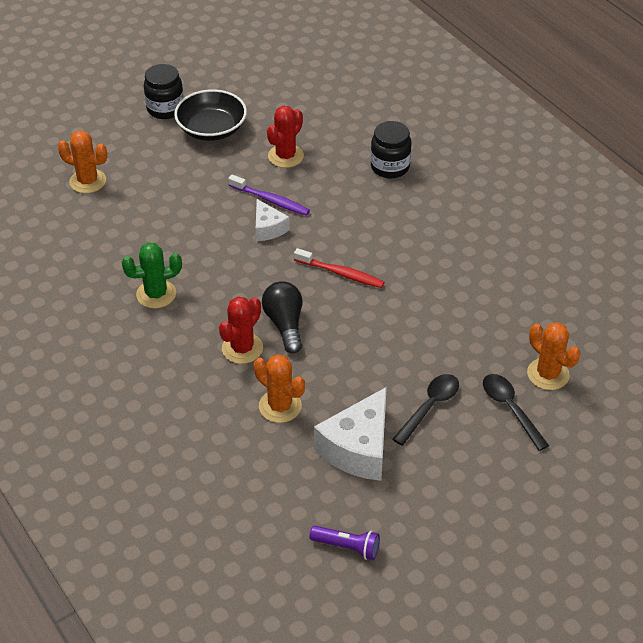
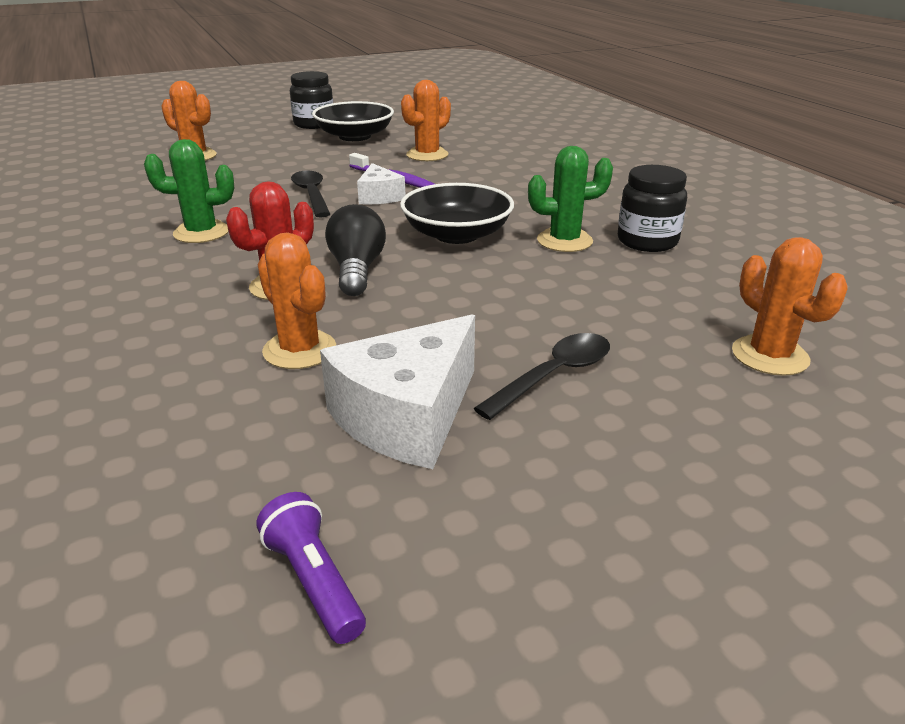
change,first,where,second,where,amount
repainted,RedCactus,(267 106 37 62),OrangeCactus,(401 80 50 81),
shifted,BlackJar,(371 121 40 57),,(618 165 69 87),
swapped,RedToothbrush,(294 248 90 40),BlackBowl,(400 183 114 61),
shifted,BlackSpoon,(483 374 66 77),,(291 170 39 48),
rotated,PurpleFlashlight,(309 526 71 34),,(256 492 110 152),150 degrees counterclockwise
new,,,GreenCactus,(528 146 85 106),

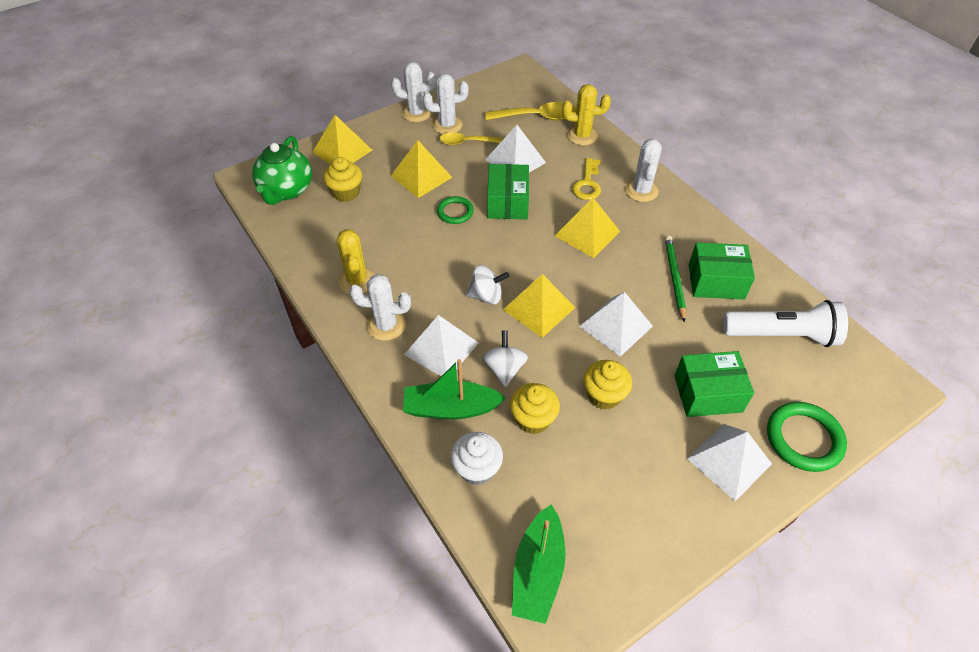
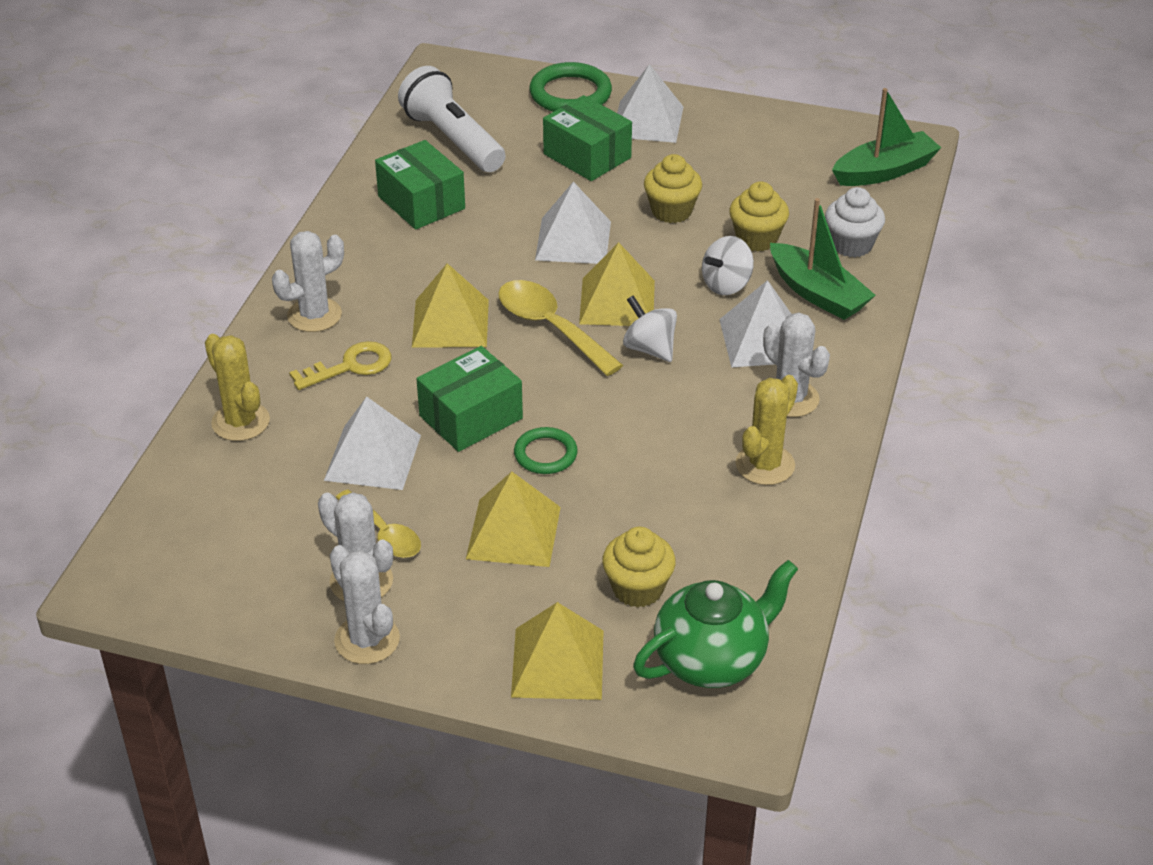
change,first,where,second,where,amount
shifted,YellowSpoon,(485 102 91 19),,(498 280 125 96),
gone,GreenPencil,(665 236 21 87),,,

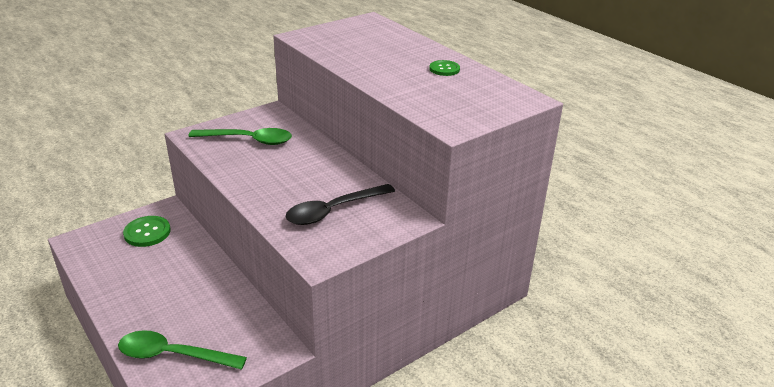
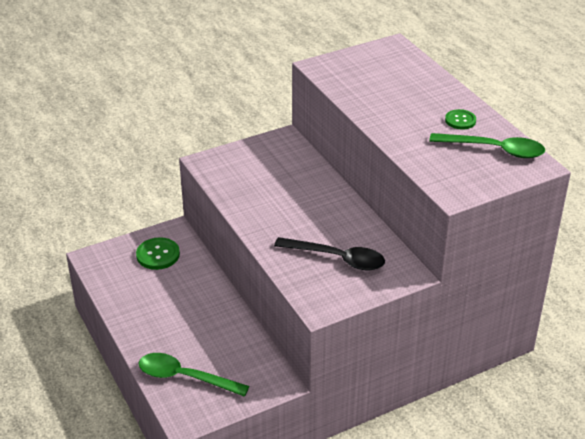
change,first,where,second,where,amount
shifted,GreenSpoon,(189 128 103 17),,(429 133 116 25),
rotated,BlackSpoon,(285 184 110 41),,(274 237 111 33),135 degrees counterclockwise

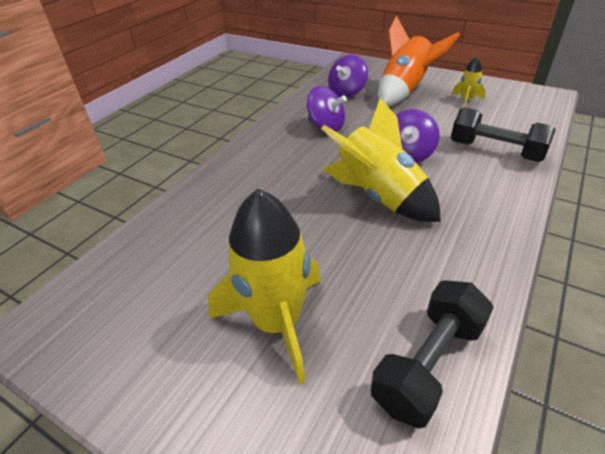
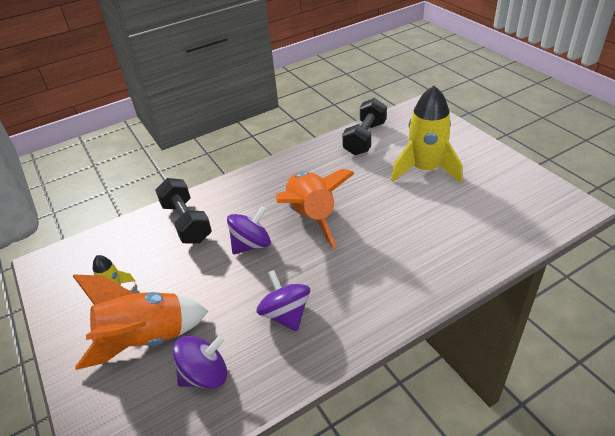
change,first,where,second,where,amount
repainted,YellowRocket,(321 98 120 124),OrangeRocket,(276 169 79 80),
rotated,BlackDumbbell,(371 281 123 148),,(342 98 45 57),45 degrees counterclockwise

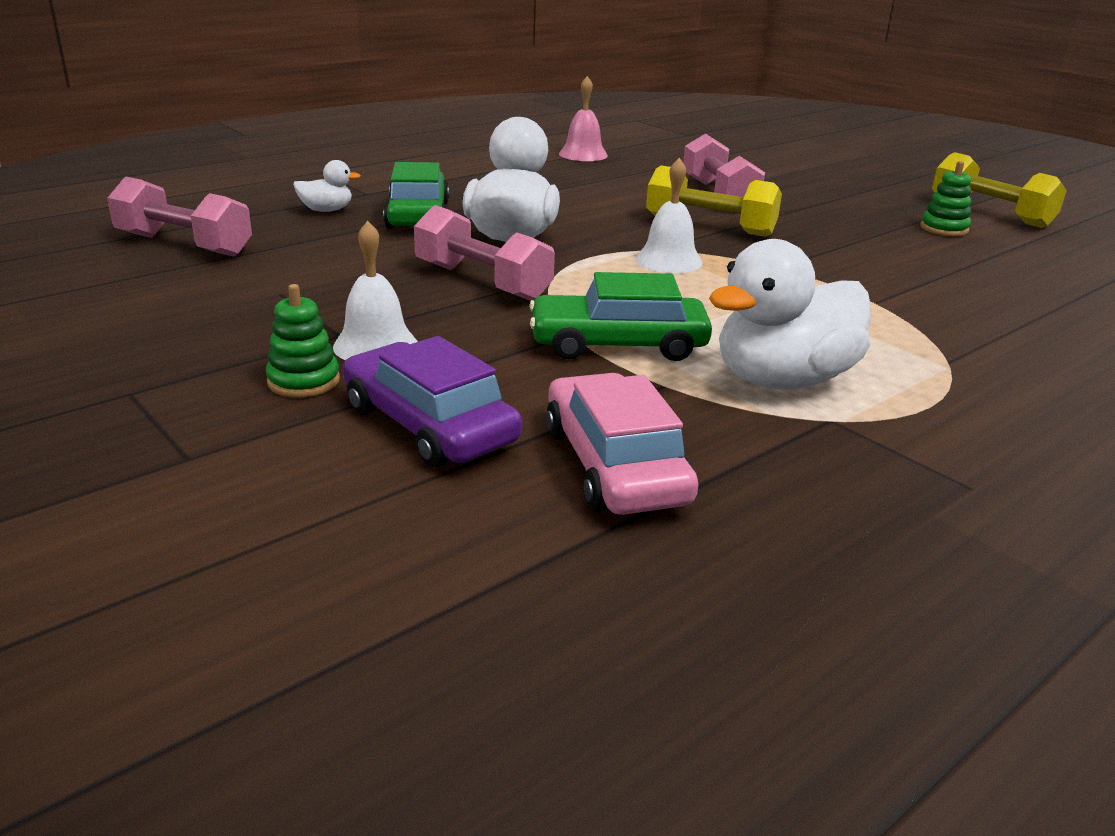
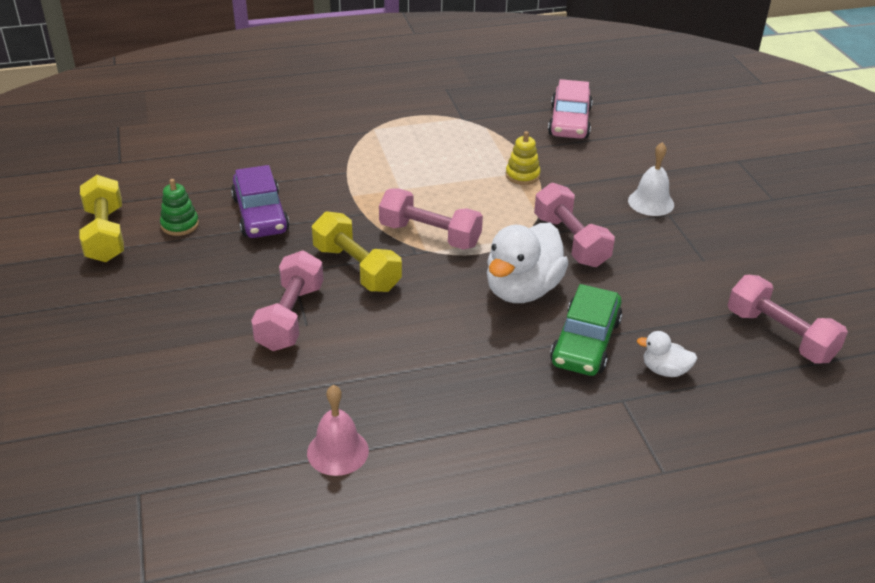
change,first,where,second,where,amount
swapped,WhiteBell,(635 158 68 115),PinkDumbbell,(379 188 104 62),
gone,WhiteDuck,(709 239 162 151),,,
swapped,GreenCar,(529 272 183 89),YellowStackingToy,(506 131 35 54),
gone,GreenStackingToy,(266 284 74 113),,,
shifted,PurpleCar,(343 336 179 131),,(231 165 58 73),

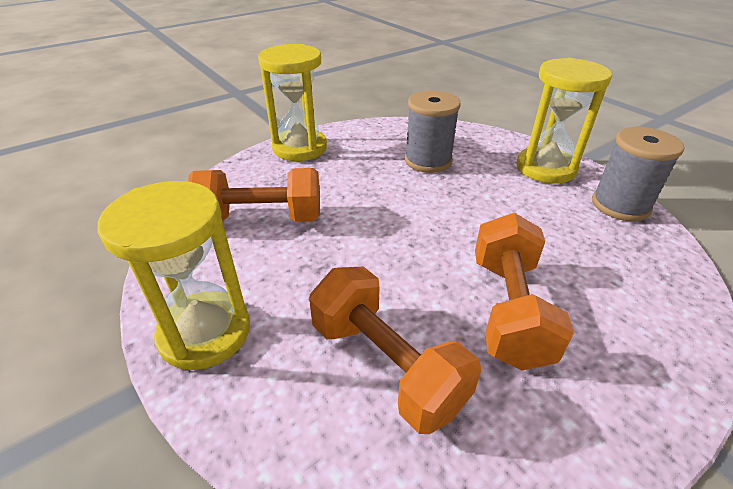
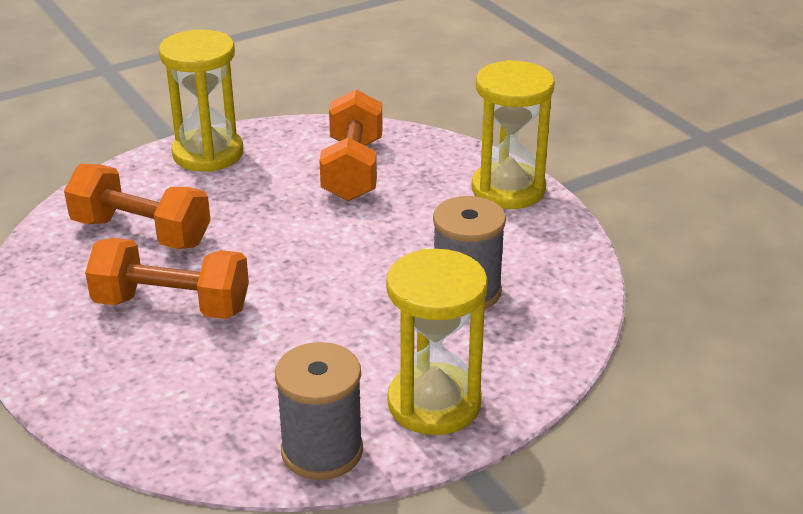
change,first,where,second,where,amount
rotated,OrangeDumbbell,(309 266 172 168),,(64 164 147 85),60 degrees clockwise

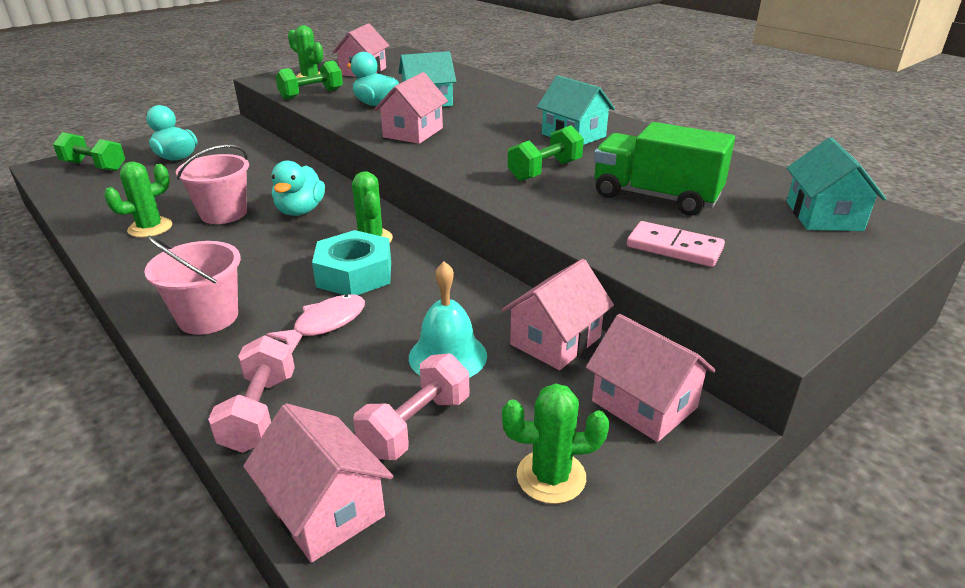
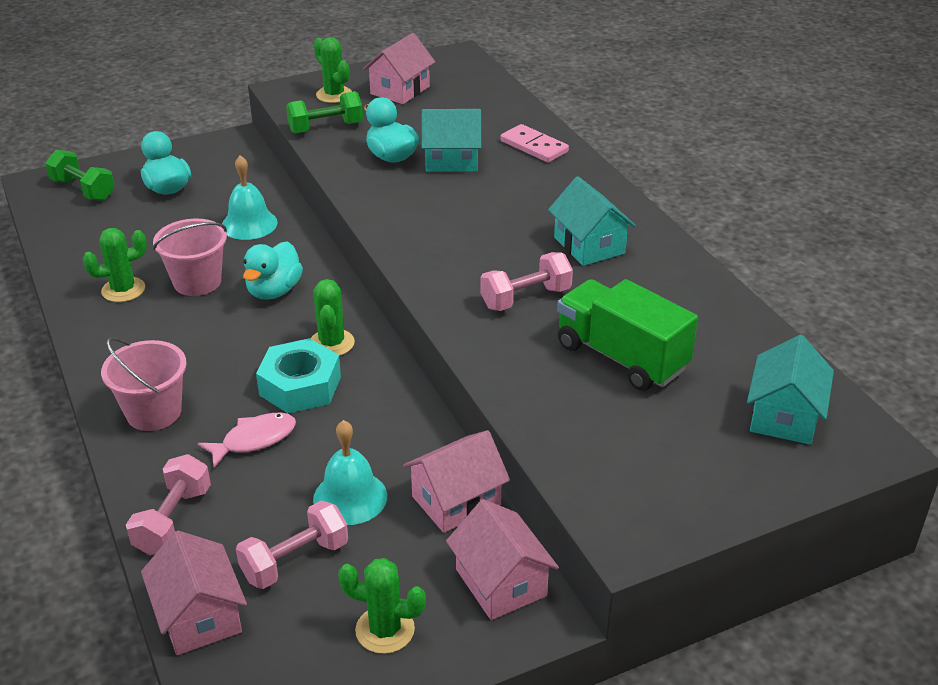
change,first,where,second,where,amount
gone,PinkHouse,(374 72 74 72),,,
repainted,GreenDumbbell,(508 125 76 56),PinkDumbbell,(480 252 93 59),
shifted,PinkDomino,(627 221 98 46),,(501 124 68 38),
new,,,TurquoiseBell,(222 155 56 85),

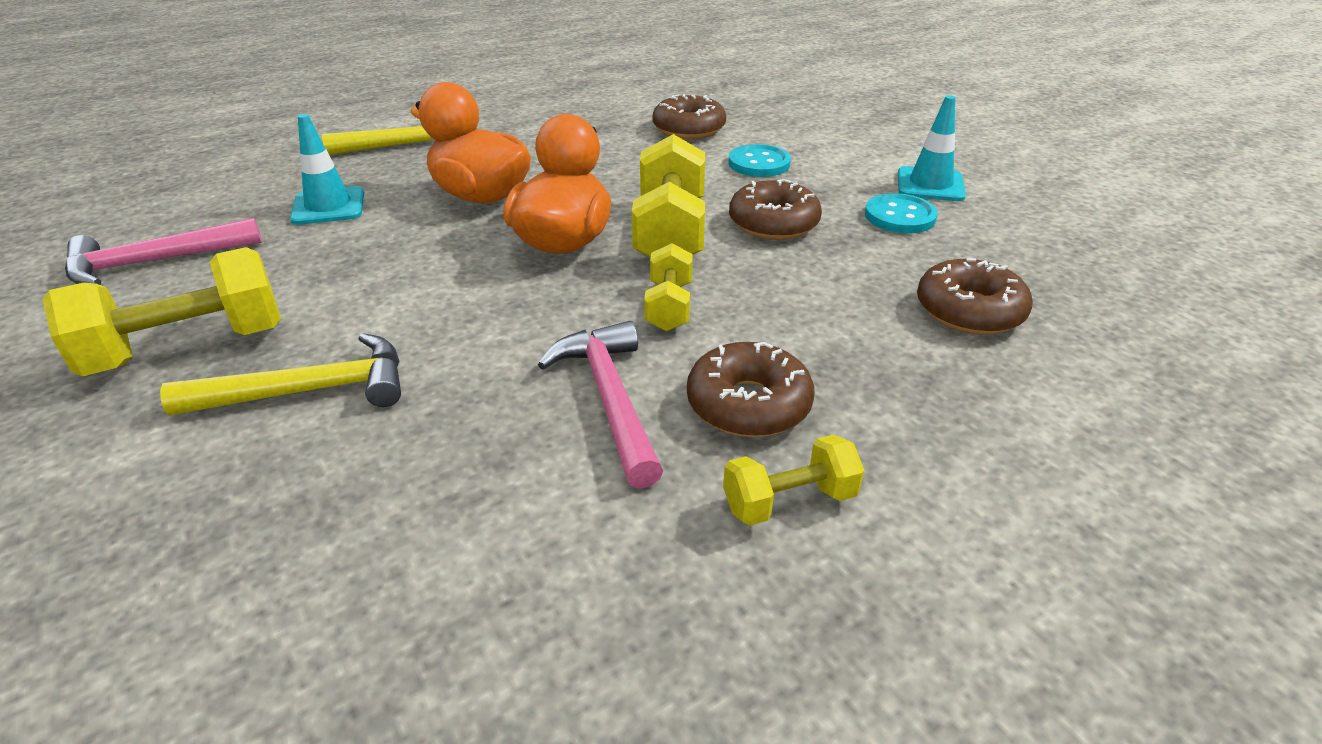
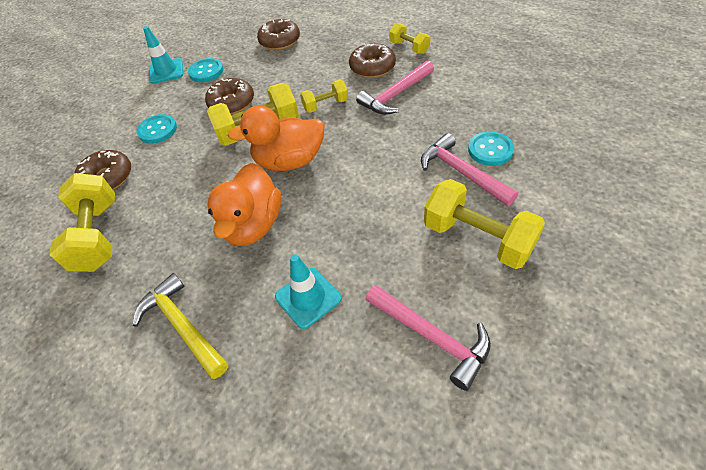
change,first,where,second,where,amount
repainted,YellowHammer,(160 333 241 83),PinkHammer,(421 133 97 73),
new,,,TurquoiseButton,(468 131 46 35),
new,,,YellowDumbbell,(49 173 66 99),

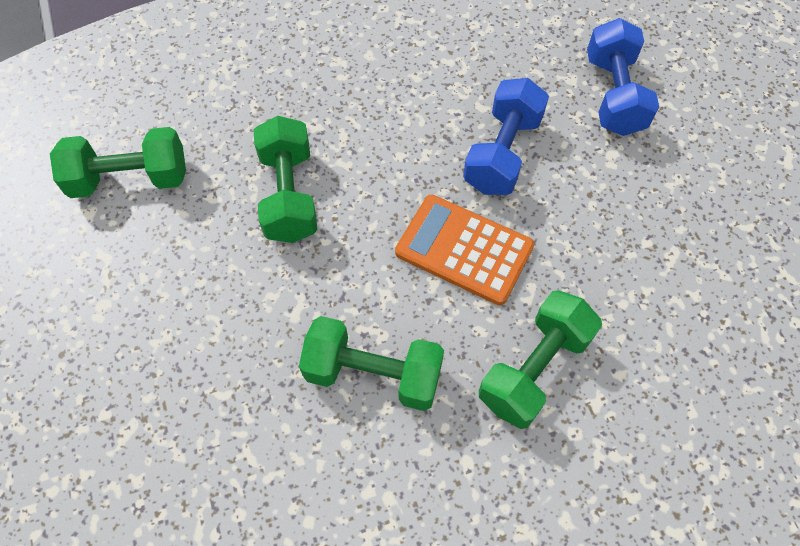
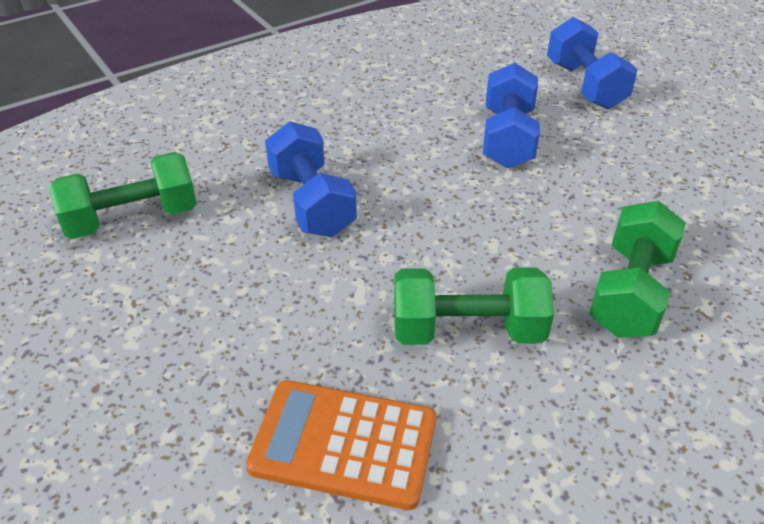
change,first,where,second,where,amount
repainted,GreenDumbbell,(254 116 63 127),BlueDumbbell,(265 121 92 116),
shifted,OrangeCalculator,(395 195 139 110),,(246 380 190 130),

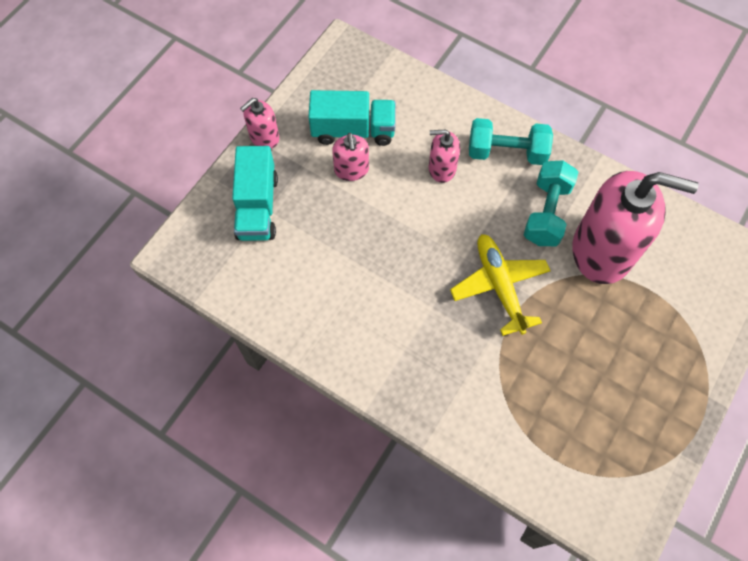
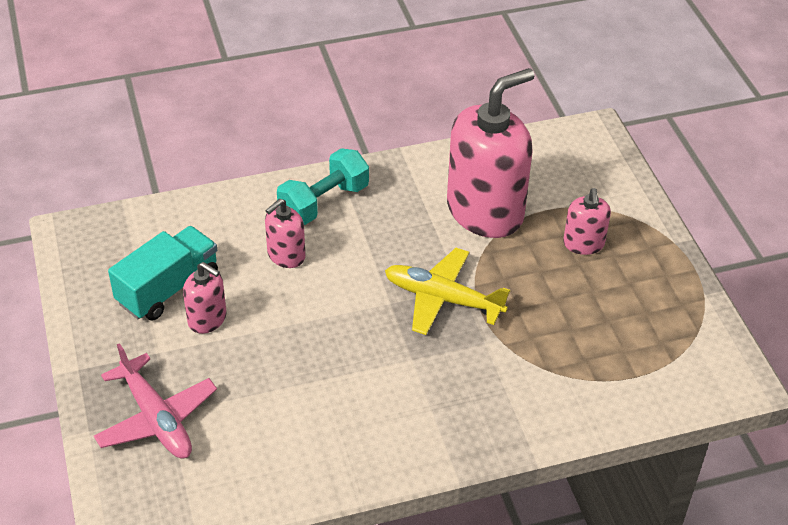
change,first,where,second,where,amount
shifted,PinkSoapDispenser,(240 98 39 51),,(563 188 48 67),
swapped,TurquoiseTruck,(232 146 46 95),PinkPlane,(94 343 123 116),
gone,TurquoiseDumbbell,(524 160 54 86),,,

